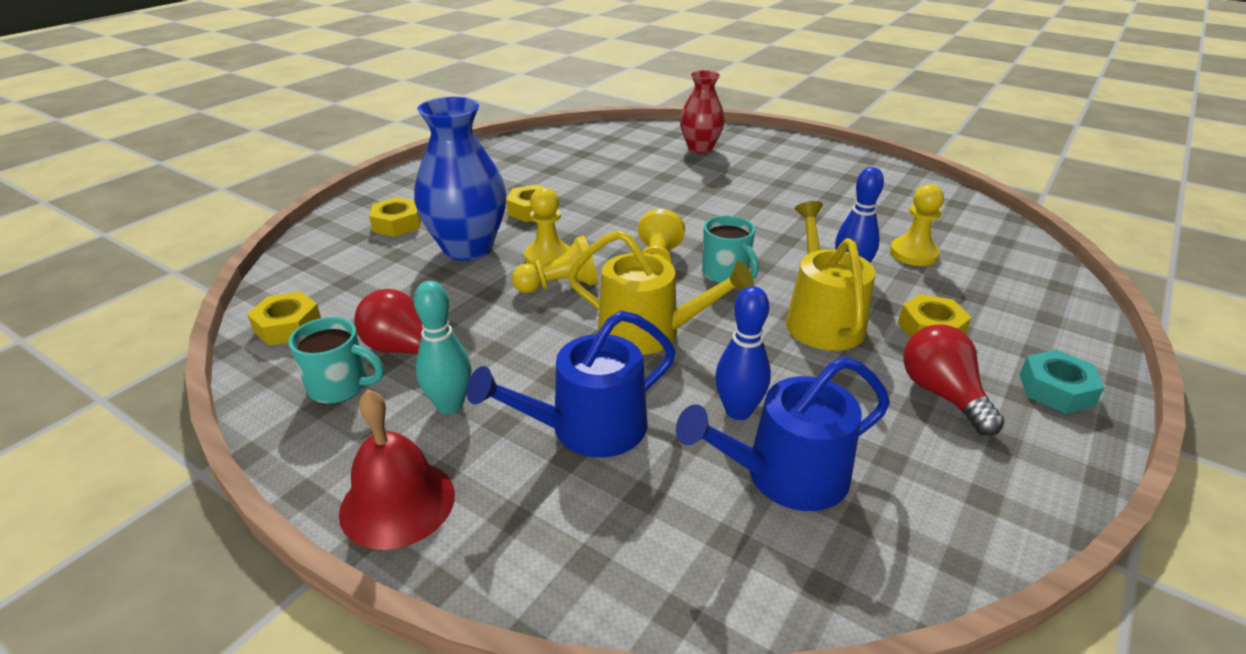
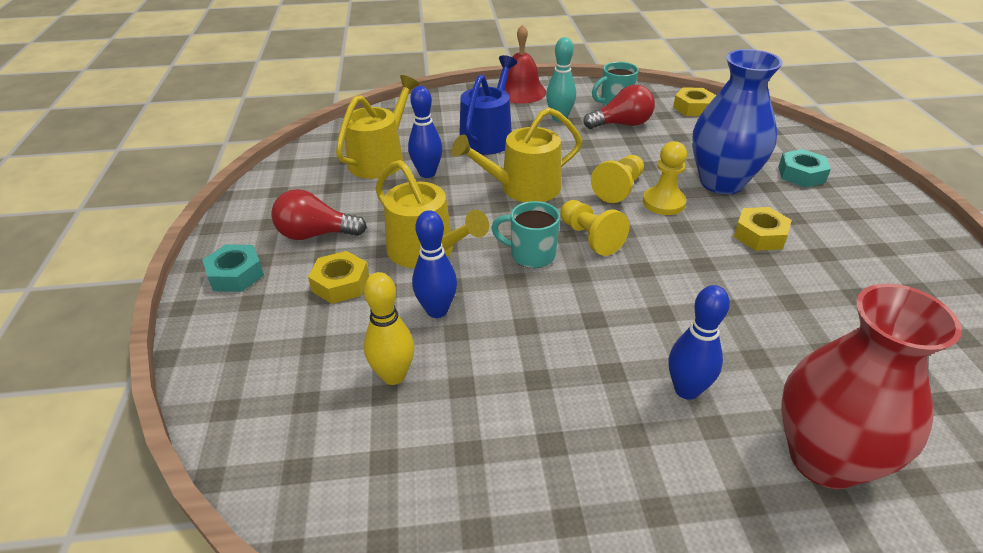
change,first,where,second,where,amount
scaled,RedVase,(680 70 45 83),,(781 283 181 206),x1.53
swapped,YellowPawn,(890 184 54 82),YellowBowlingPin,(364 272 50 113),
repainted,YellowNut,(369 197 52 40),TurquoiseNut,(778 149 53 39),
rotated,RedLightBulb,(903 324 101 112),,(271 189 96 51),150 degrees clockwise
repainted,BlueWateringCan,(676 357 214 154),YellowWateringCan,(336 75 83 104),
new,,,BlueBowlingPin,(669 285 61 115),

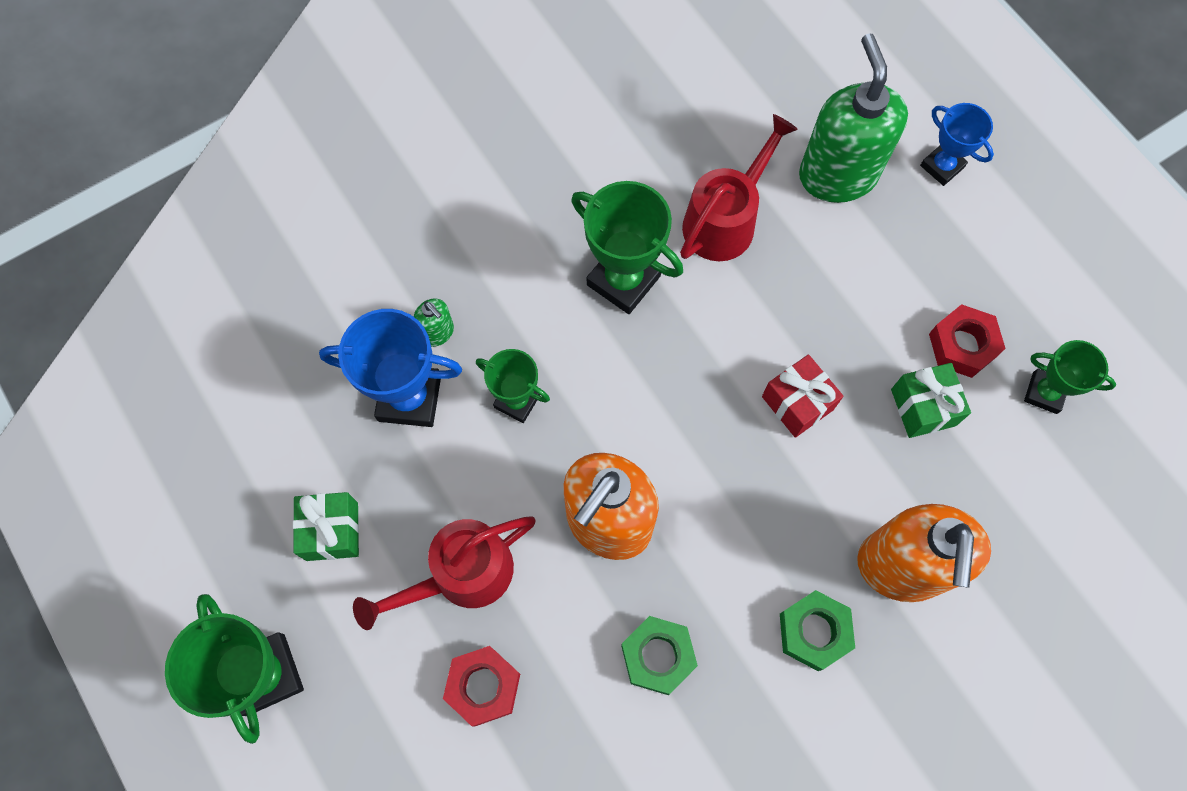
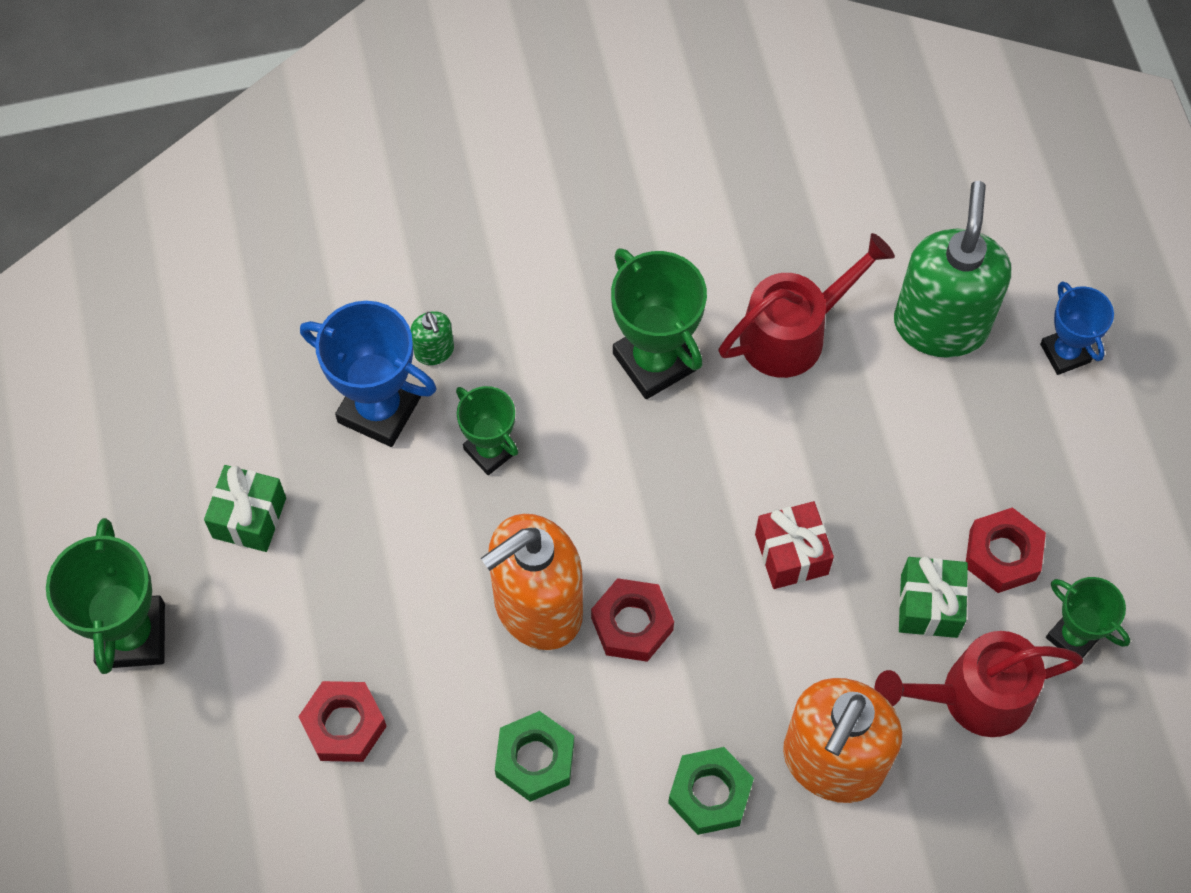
change,first,where,second,where,amount
shifted,RedWateringCan,(353 516 182 114),,(875 631 208 106),
new,,,RedNut,(591 578 83 84),

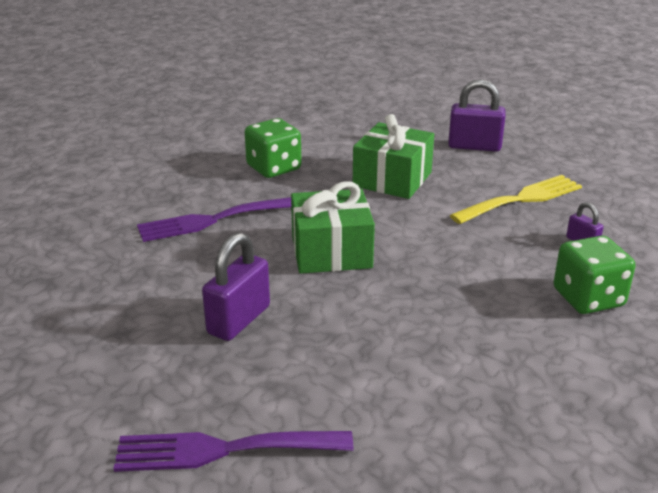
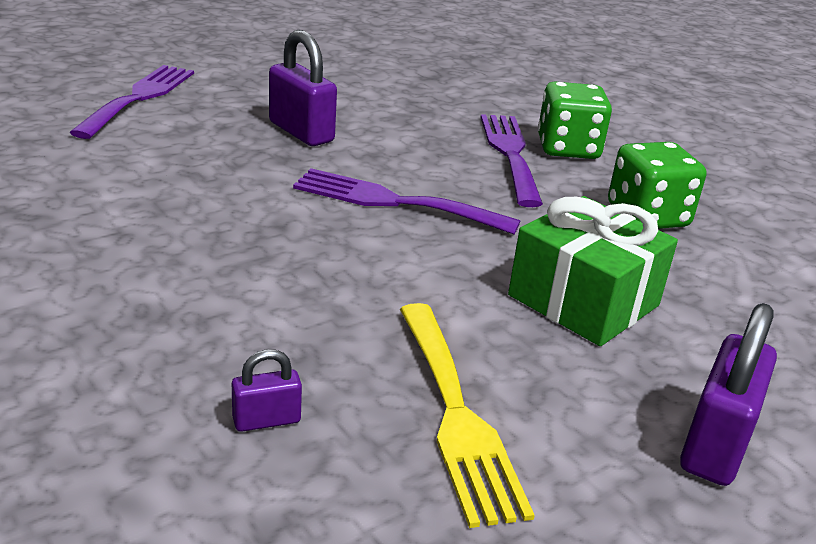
change,first,where,second,where,amount
swapped,GreenGift,(291 181 84 93),PurpleFork,(293 168 228 66),
shifted,GreenDice,(553 236 82 78),,(538 81 74 78),

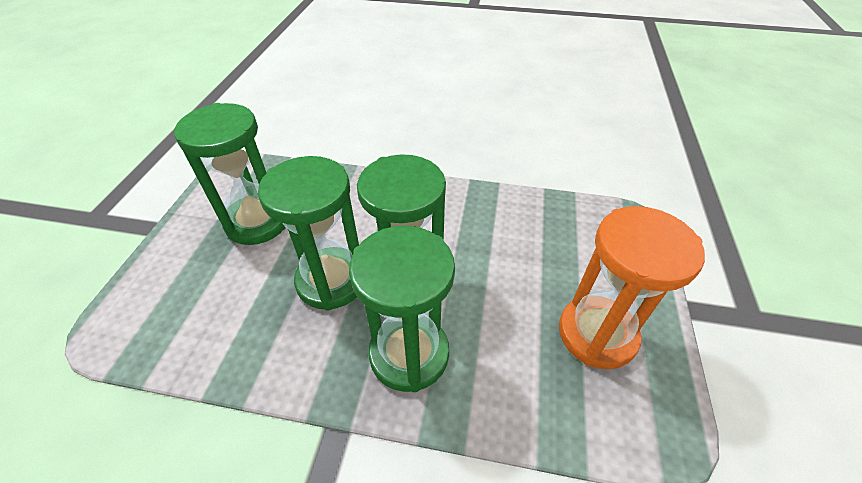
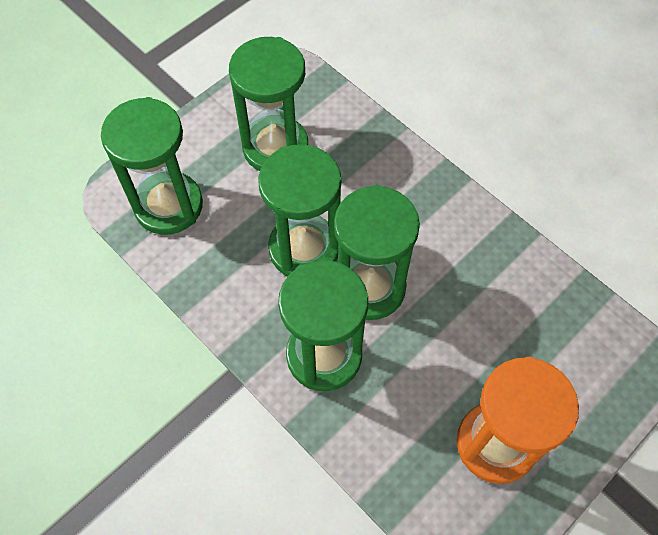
change,first,where,second,where,amount
new,,,GreenHourglass,(101 97 102 138),

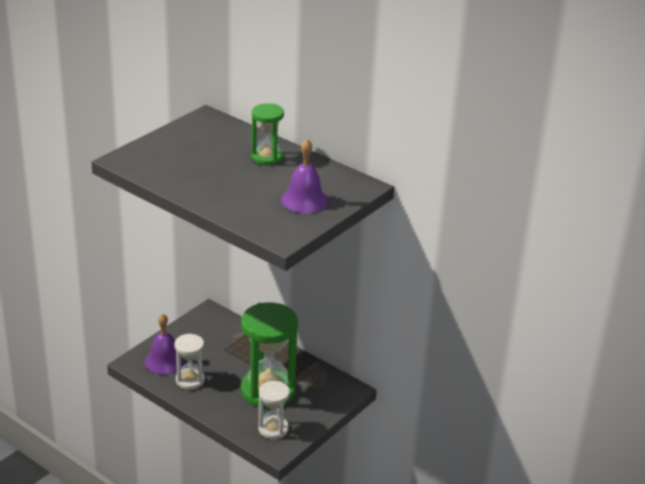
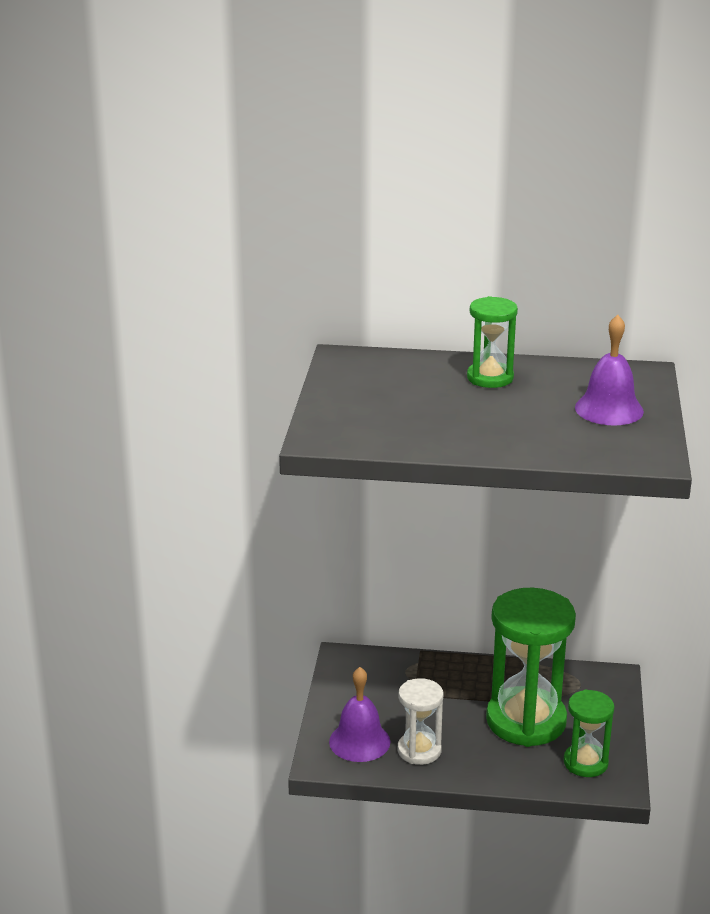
change,first,where,second,where,amount
repainted,WhiteHourglass,(258 381 32 58),GreenHourglass,(564 690 50 87),

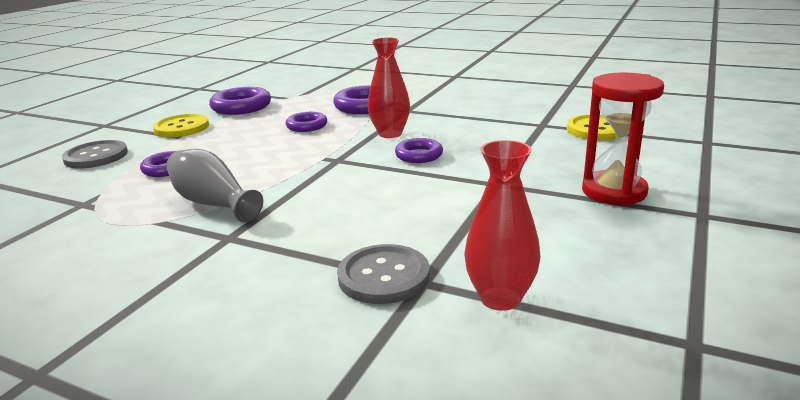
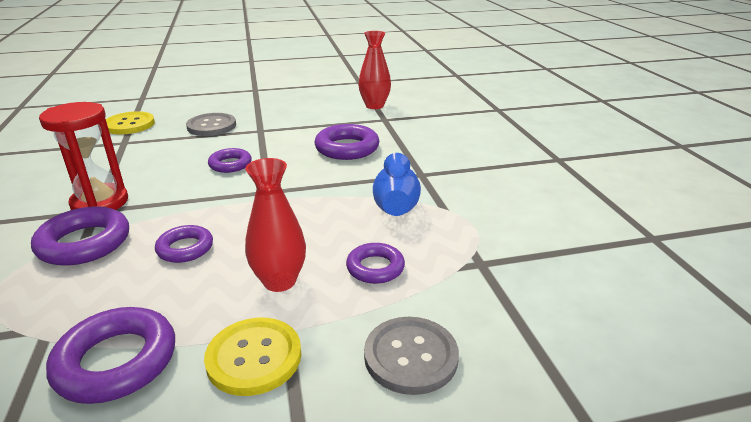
change,first,where,second,where,amount
shifted,RedVase,(368 37 42 101),,(245 158 61 134),
shifted,RedHourglass,(582 72 82 134),,(39 102 89 108),
repainted,GreyVase,(166 149 97 74),BlueVase,(373 153 48 63),
shifted,GreyButton,(337 244 93 60),,(186 113 50 23),
new,,,PurpleRing,(314 124 65 36),

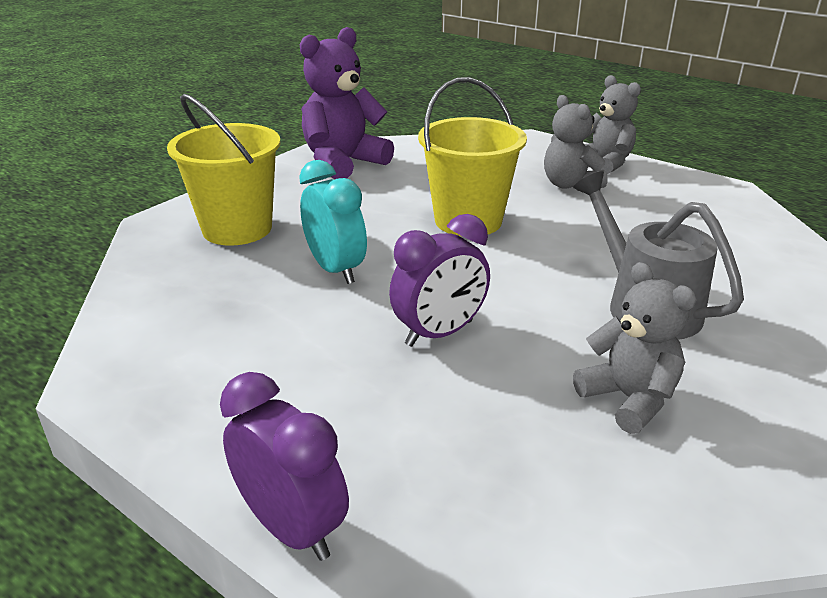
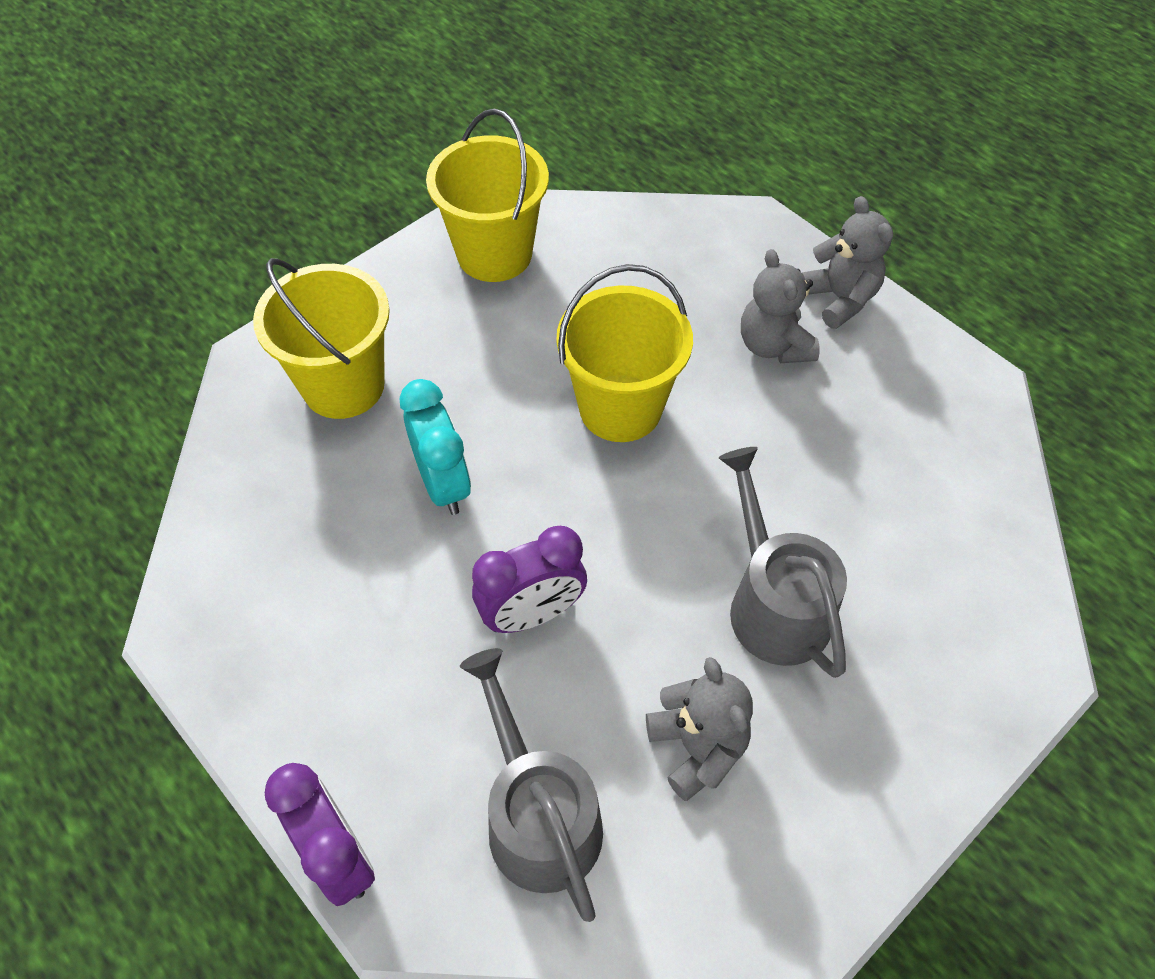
change,first,where,second,where,amount
swapped,PurpleTeddyBear,(300 27 94 152),YellowBucket,(426 109 123 173),
new,,,GreyWateringCan,(460 648 143 274),

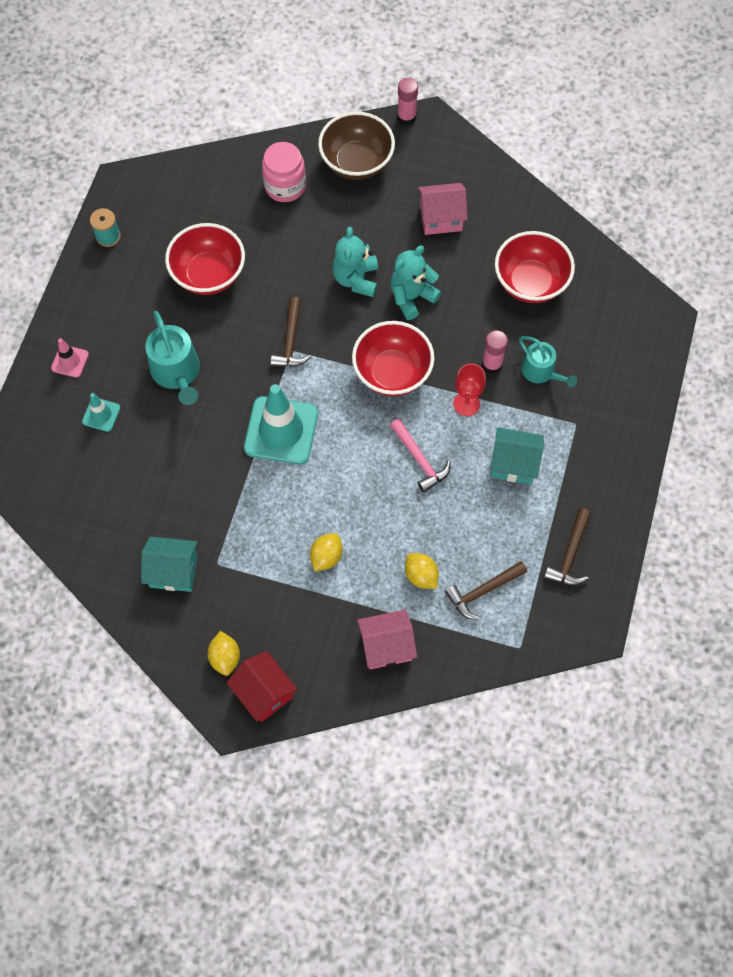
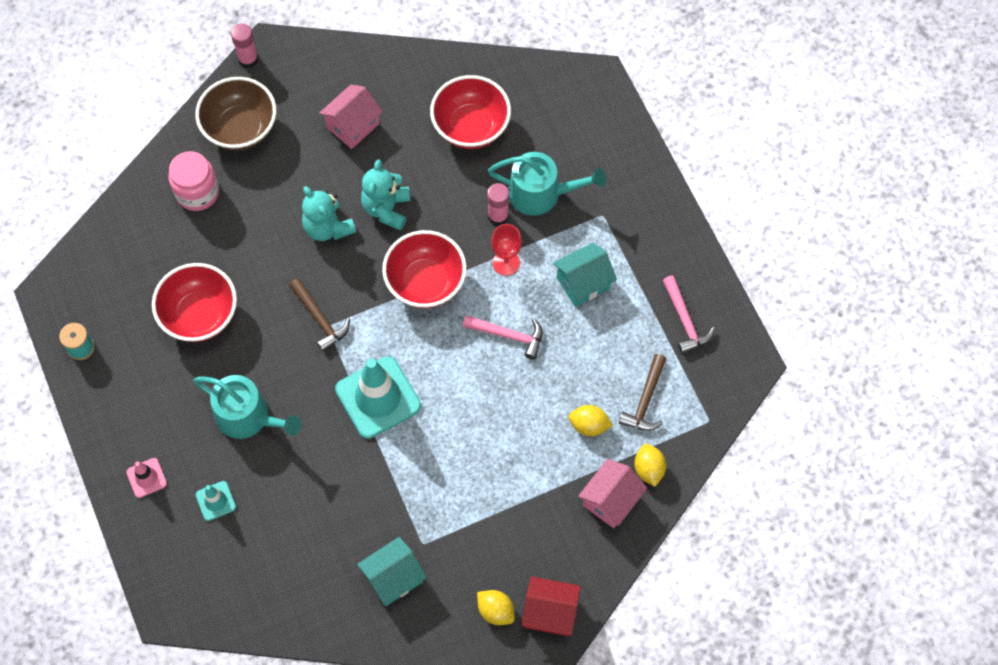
change,first,where,second,where,amount
scaled,TurquoiseWateringCan,(519 336 58 52),,(488 152 118 64),x1.52
repainted,BrownHammer,(544 508 47 78),PinkHammer,(663 276 52 78),
shifted,YellowLemon,(310 533 33 38),,(634 444 32 43),

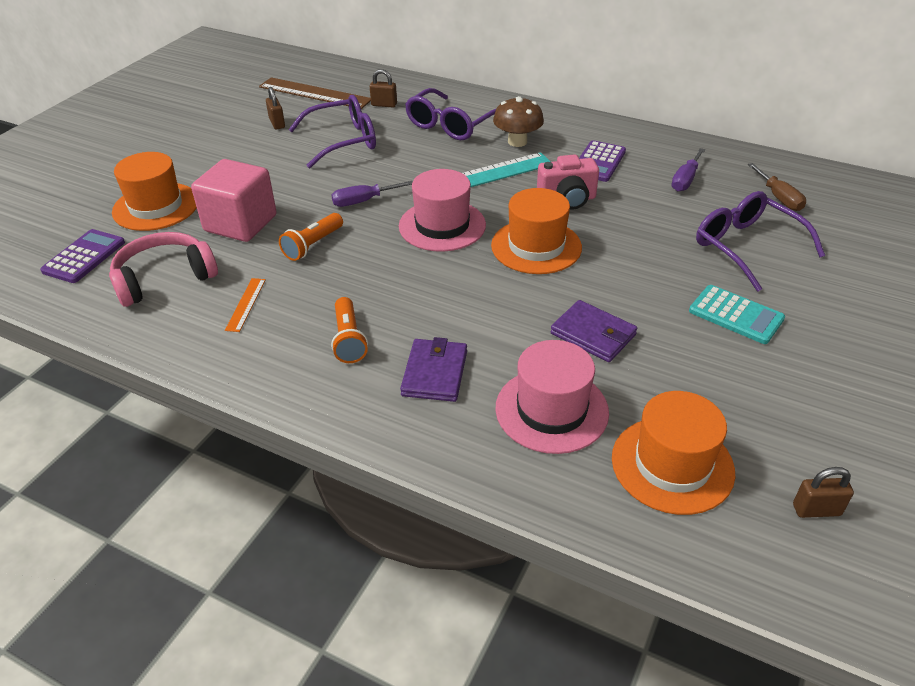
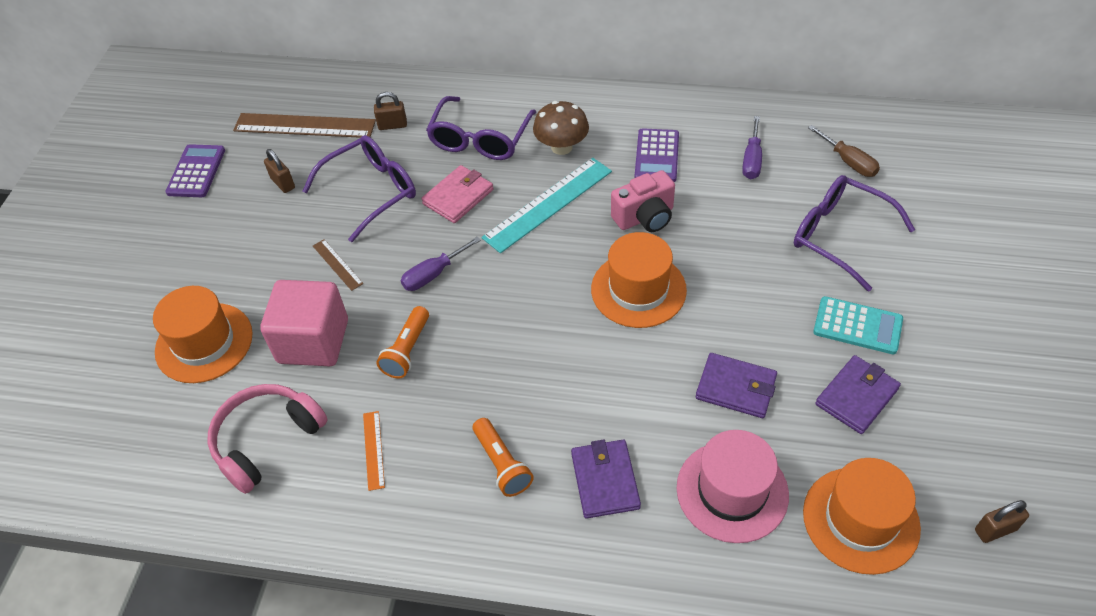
change,first,where,second,where,amount
gone,PinkHat,(399 169 87 83),,,
shifted,PurpleCalculator,(40 229 85 54),,(165 144 60 53),
new,,,PinkWallet,(421 165 72 58),
new,,,BrownRuler,(313 239 51 52),
new,,,PurpleWallet,(815 355 86 79),

